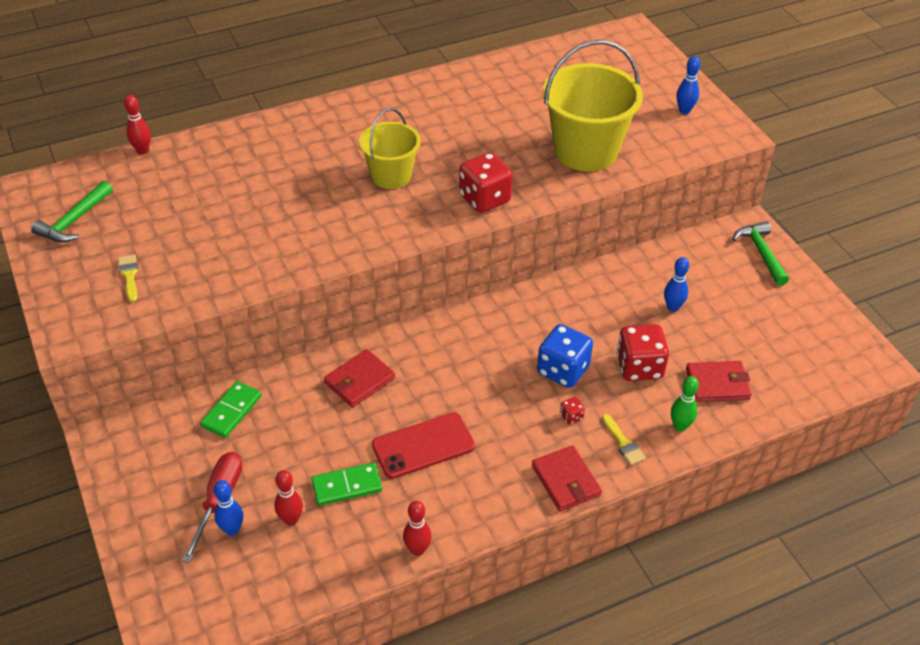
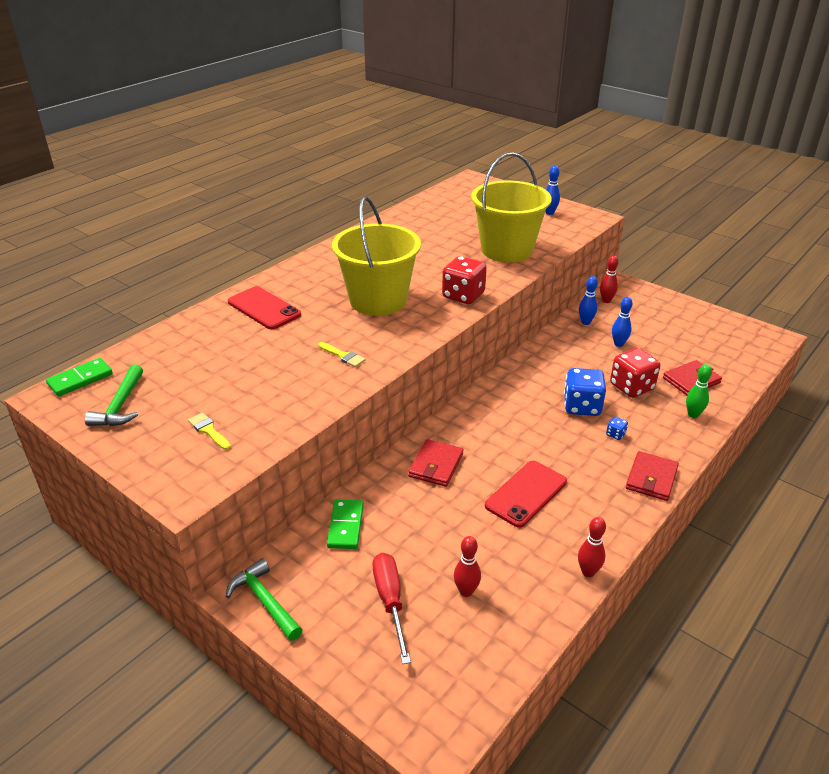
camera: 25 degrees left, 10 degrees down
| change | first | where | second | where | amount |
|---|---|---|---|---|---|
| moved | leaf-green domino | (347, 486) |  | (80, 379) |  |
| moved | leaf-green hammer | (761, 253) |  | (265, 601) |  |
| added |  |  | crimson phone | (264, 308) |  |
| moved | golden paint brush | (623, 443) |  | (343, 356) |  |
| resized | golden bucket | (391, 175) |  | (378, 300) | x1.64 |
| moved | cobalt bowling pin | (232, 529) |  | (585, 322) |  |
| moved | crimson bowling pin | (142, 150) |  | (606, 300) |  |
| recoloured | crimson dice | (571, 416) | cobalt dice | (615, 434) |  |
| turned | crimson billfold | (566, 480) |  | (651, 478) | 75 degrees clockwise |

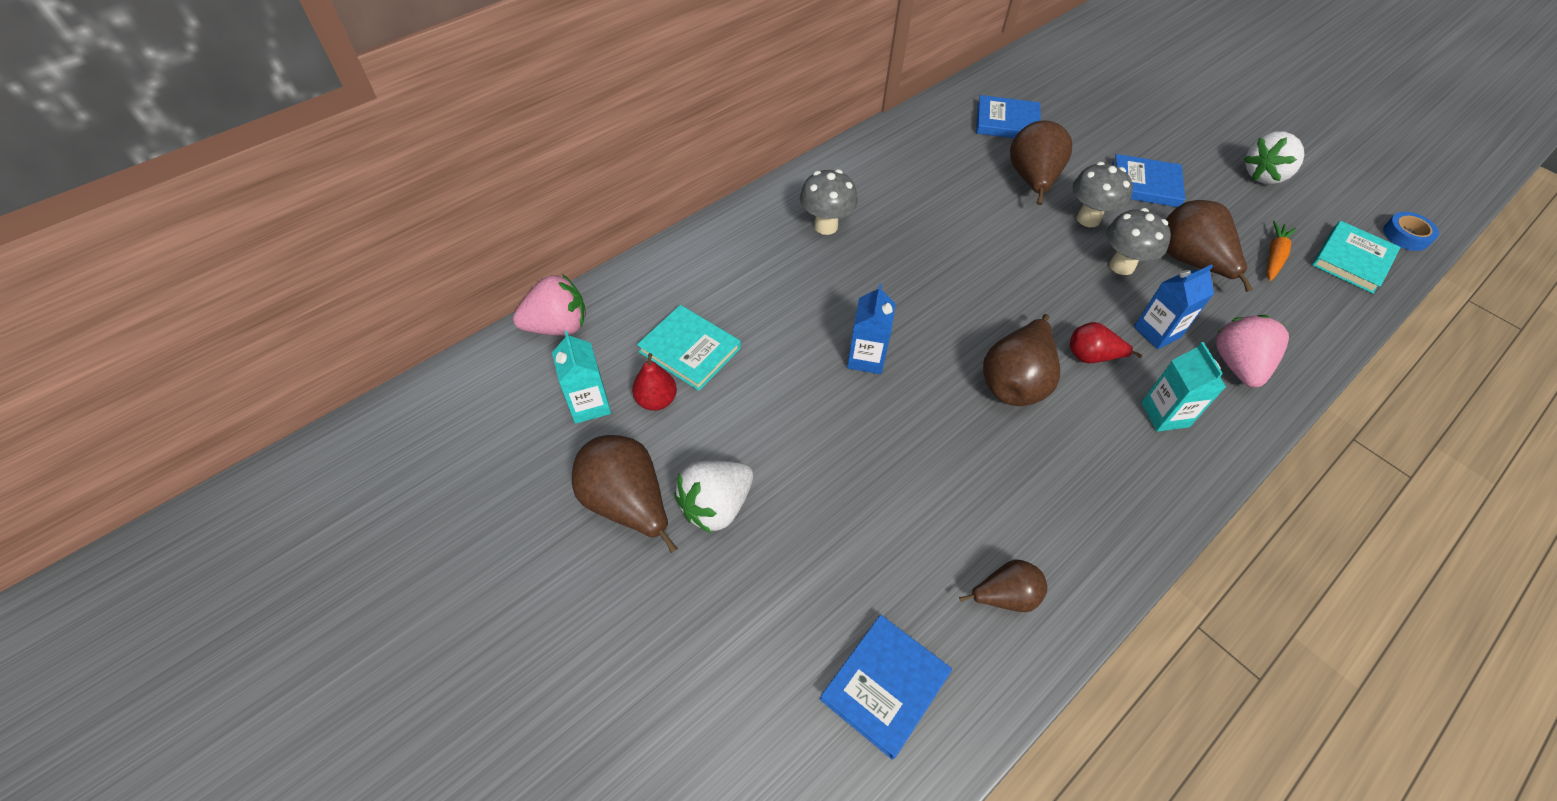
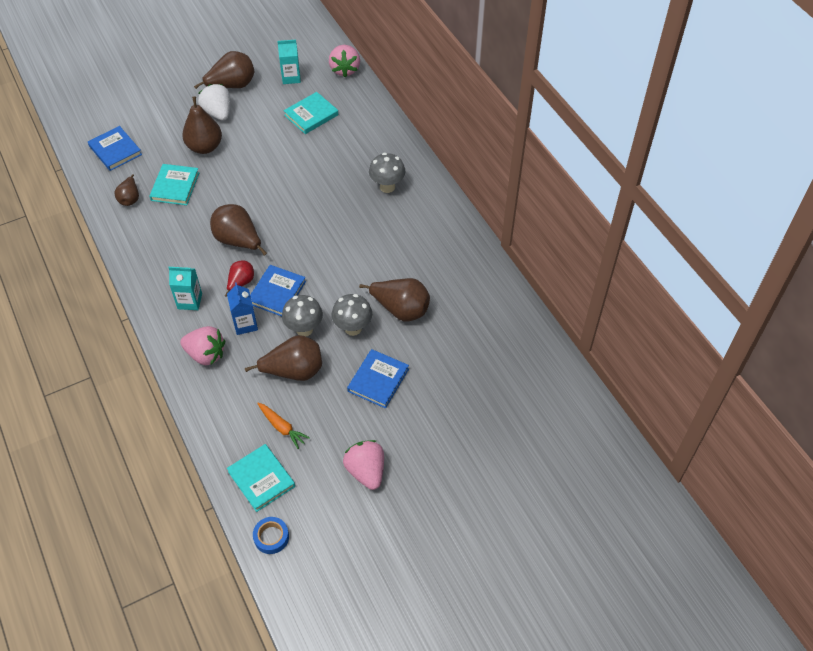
camera: 105 degrees right, 0 degrees up
| change | first | where | second | where | amount |
|---|---|---|---|---|---|
| added |  |  | aqua book | (175, 186) |  |
| added |  |  | russet pear | (205, 147) |  |
| moved | cobalt book | (1007, 122) |  | (277, 292) |  |
| recoloured | pure white toy strawberry | (1263, 175) | pink toy strawberry | (366, 471) |  |
| removed | crimson pear | (656, 400) |  |  |  |
| removed | cobalt juice carton | (866, 358) |  |  |  |

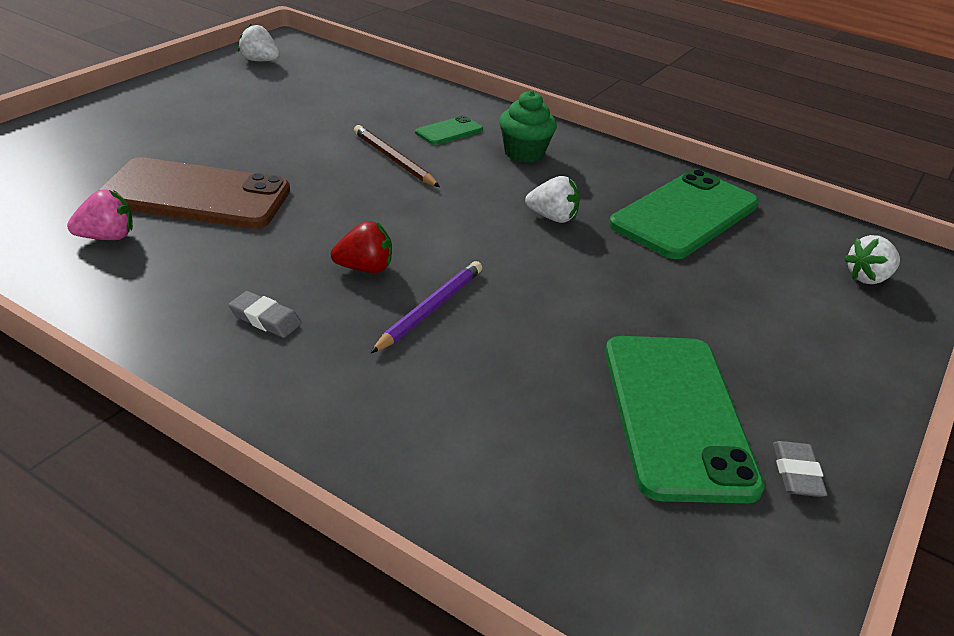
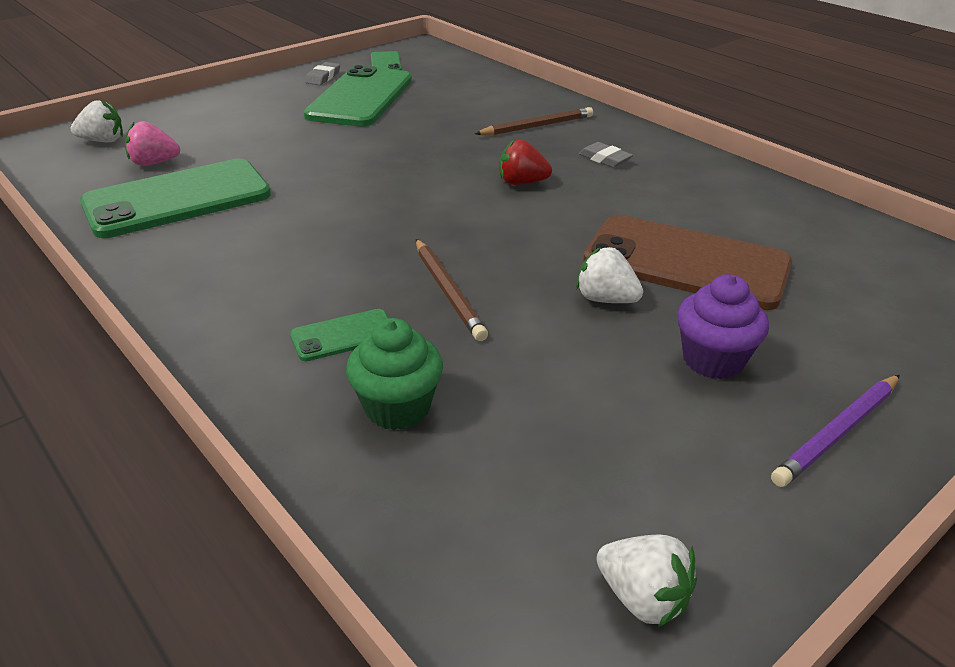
camera: 160 degrees left, 0 degrees up
| change | first | where | second | where | amount |
|---|---|---|---|---|---|
| moved | pink toy strawberry | (107, 237) |  | (154, 163) |  |
| moved | leaf-green cupcake | (524, 153) |  | (397, 407) |  |
| added |  |  | leaf-green phone | (386, 63) |  |
| added |  |  | russet pencil | (537, 126) |  |
| moved | pure white toy strawberry | (552, 218) |  | (605, 299) |  |
| added |  |  | purple cupcake | (713, 360) |  |
| moved | purple pencil | (430, 309) |  | (837, 433) |  |

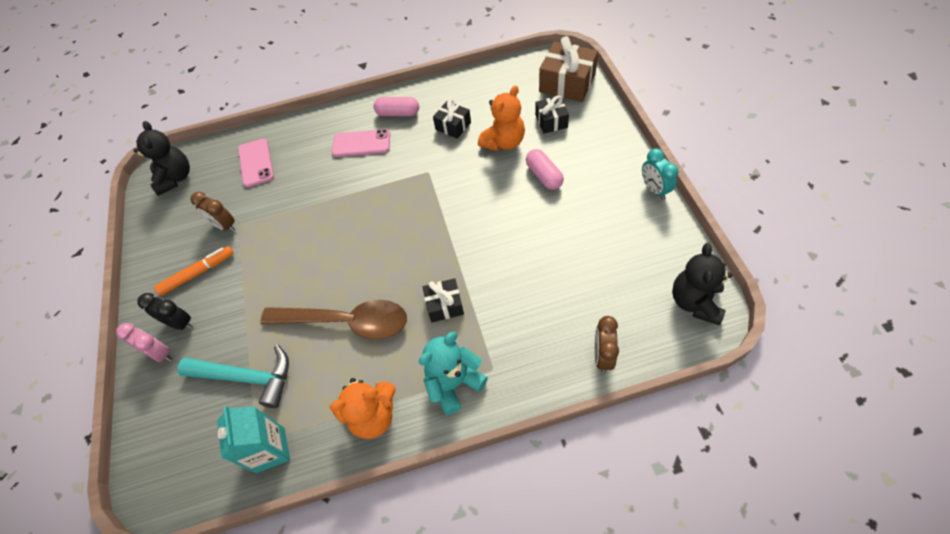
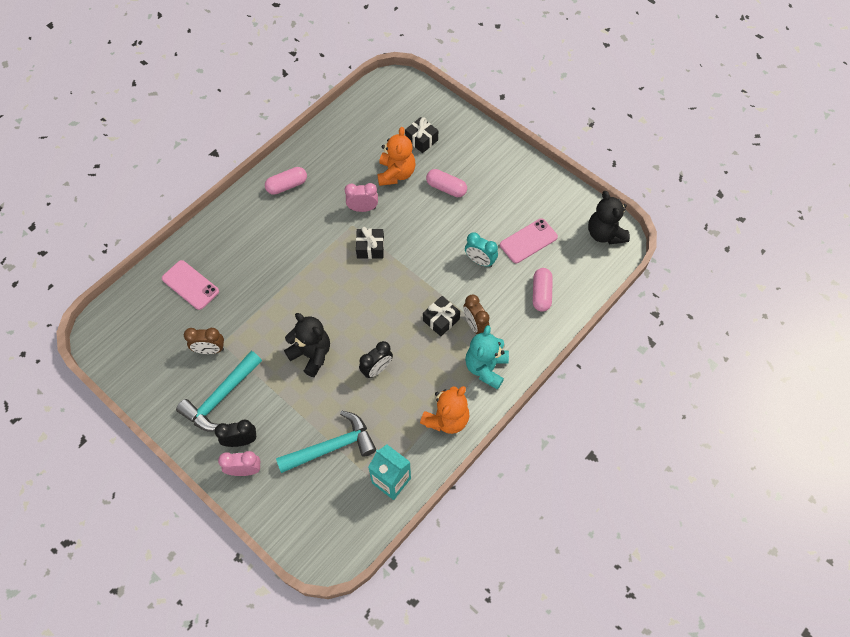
camera: 40 degrees left, 5 degrees up
| change | first | where | second | where | amount |
|---|---|---|---|---|---|
| replaced | orange-coloured marker pen | (198, 273) | aqua hammer | (220, 398) |  |
| moved | black stuffed bear | (175, 178) |  | (311, 354) |  |
| added |  |  | pink alarm clock | (363, 208) |  |
| moved | black gift | (453, 126) |  | (370, 248) |  |
| replaced | russet spoon | (346, 322) | black alarm clock | (377, 369) |  |
| moved | russet alarm clock | (602, 356) |  | (475, 325) |  |
| moved | aqua alarm clock | (654, 190) |  | (480, 261) |  |
| moved | pink phone | (361, 143) |  | (528, 241) |  |
| added |  |  | pink capsule | (541, 294) |  |
| removed | russet gift | (567, 83) |  |  |  |

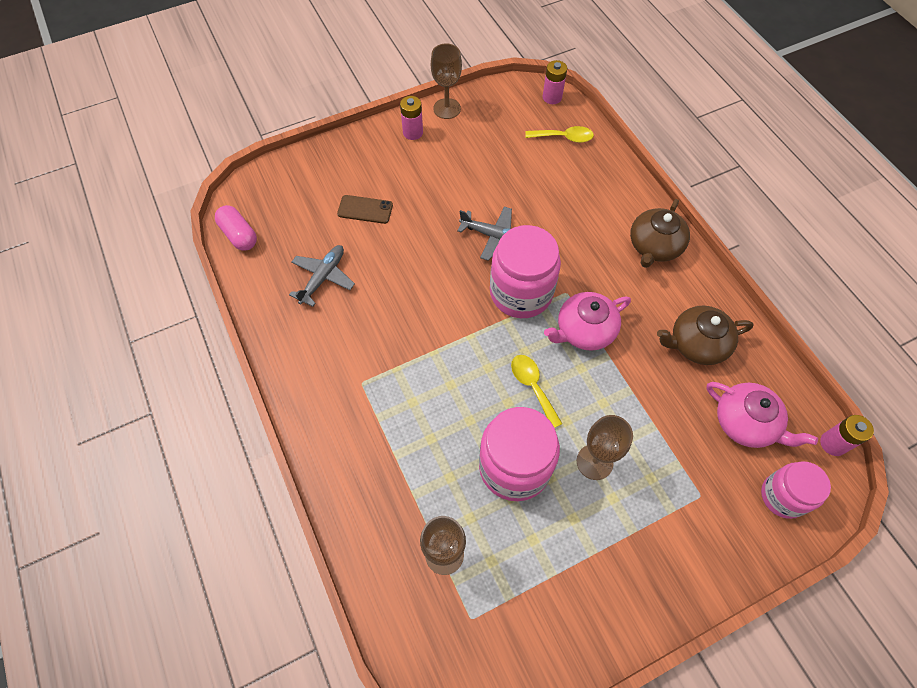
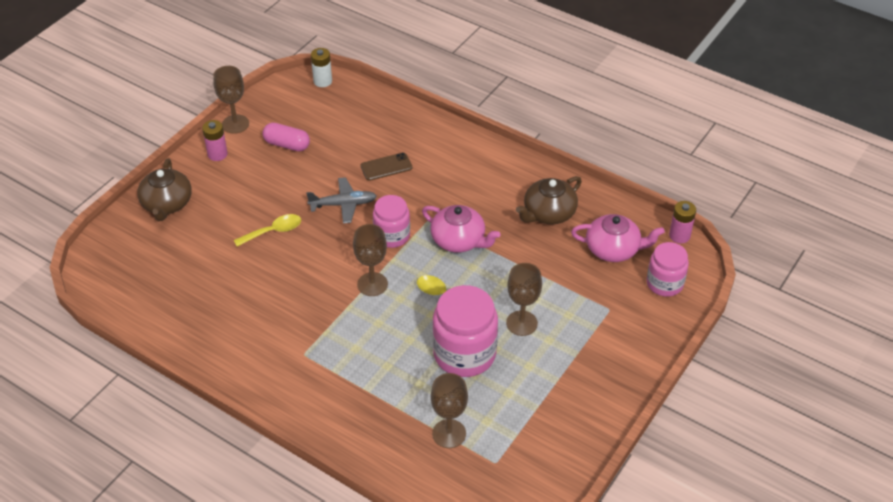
camera: 30 degrees left, 15 degrees down
| change | first | where | second | where | amount |
|---|---|---|---|---|---|
| moved | russet china teapot | (654, 246) |  | (167, 204) |  |
| moved | golden spoon | (564, 137) |  | (273, 231) |  |
| moved | pink capsule | (239, 235) |  | (287, 145) |  |
| recoloured | pink battery | (552, 97) | pure white battery | (322, 81) |  |
| added |  |  | russet wine glass | (372, 284) |  |
| moved | russet phone | (365, 209) |  | (386, 167) |  |
| resized | pink jam jar | (521, 293) |  | (392, 235) | x0.62 |
| turned | pink china teapot | (584, 330) |  | (459, 240) | 90 degrees counterclockwise |
| removed | ash-grey plane | (323, 278) |  |  |  |

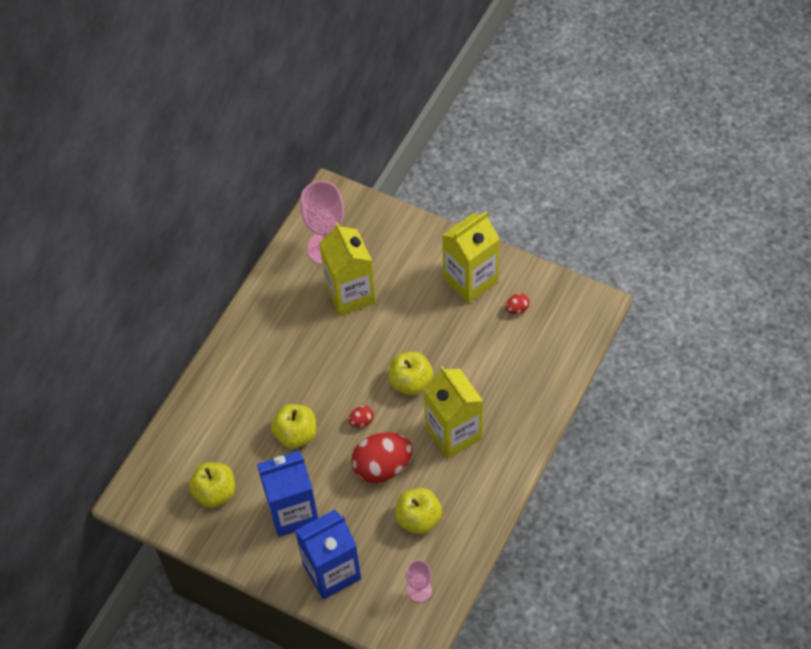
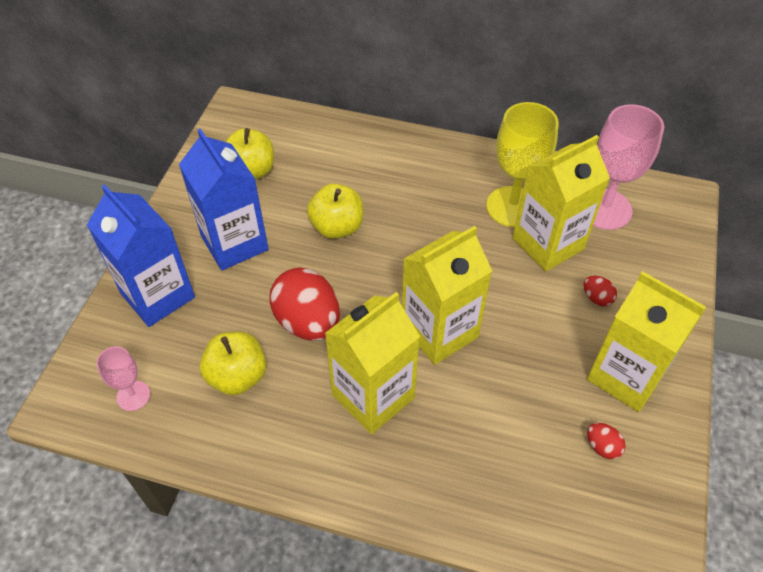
camera: 75 degrees right, 5 degrees down
| change | first | where | second | where | amount |
|---|---|---|---|---|---|
| replaced | golden apple | (411, 382) | golden juice carton | (439, 331) |  |
| added |  |  | golden wine glass | (512, 207) |  |
| moved | crimson egg | (361, 421) |  | (596, 298) |  |

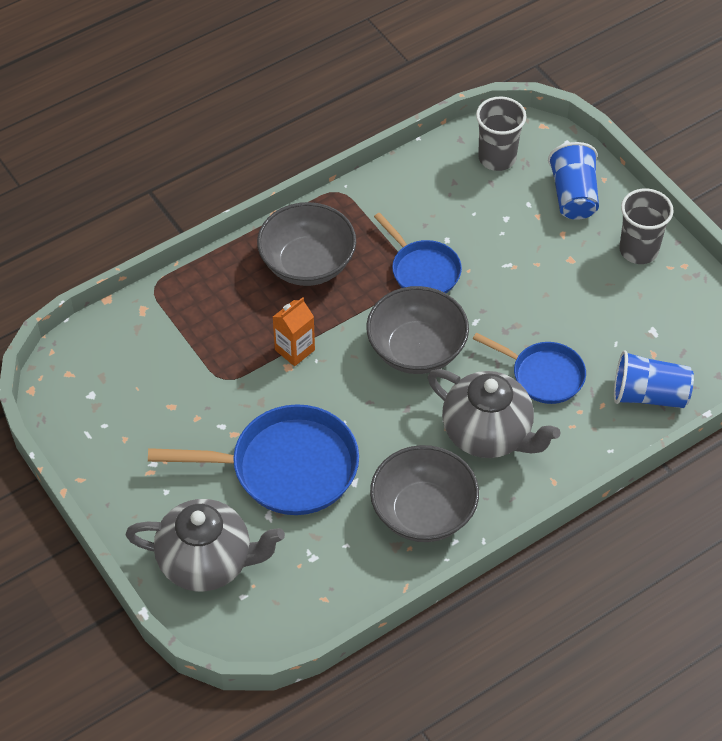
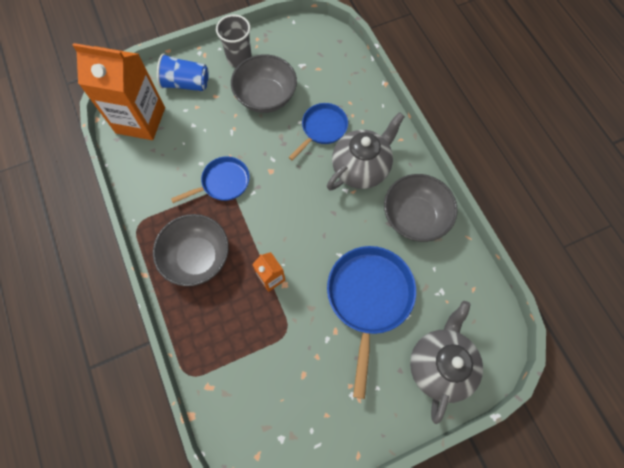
camera: 80 degrees left, 15 degrees up
| change | first | where | second | where | amount |
|---|---|---|---|---|---|
| replaced | ash-grey cup | (497, 158) | orange-coloured juice carton | (140, 120) |  |
| moved | ash-grey bowl | (416, 350) |  | (266, 97) |  |
| removed | cobalt cup | (649, 395) |  |  |  |

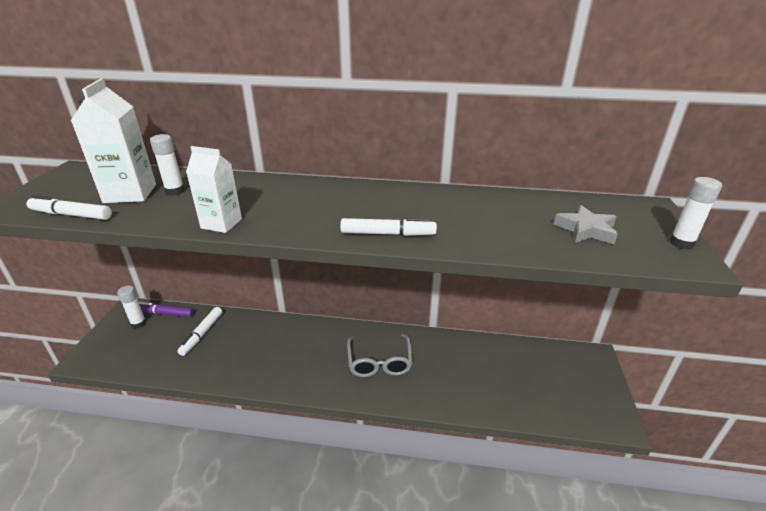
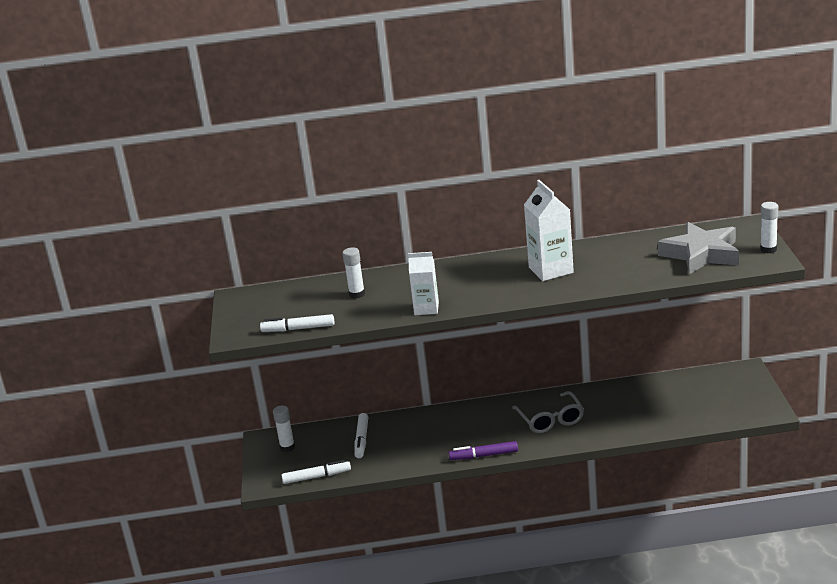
camera: 10 degrees left, 5 degrees down
| change | first | where | second | where | amount |
|---|---|---|---|---|---|
| moved | pure white marker pen | (388, 234) |  | (316, 477) |  |
| moved | purple marker pen | (165, 313) |  | (484, 456) |  |
| moved | pure white juice carton | (130, 193) |  | (551, 270) |  |
| resized | ash-grey star | (586, 230) |  | (701, 254) | x1.78 |

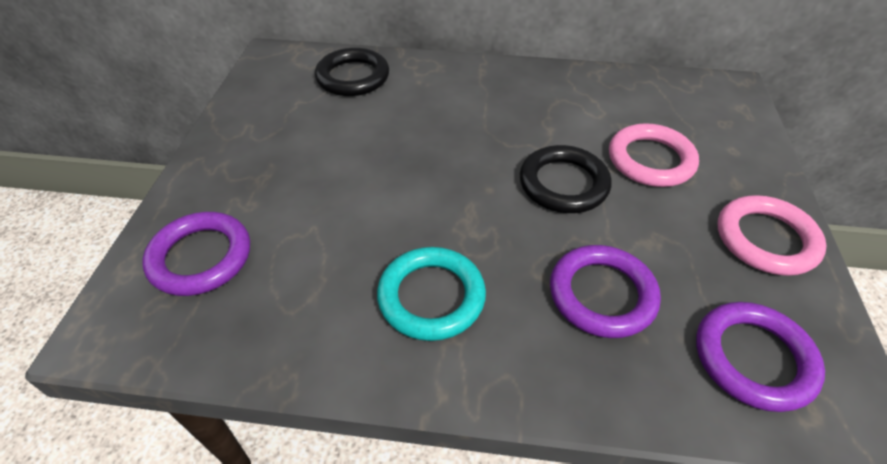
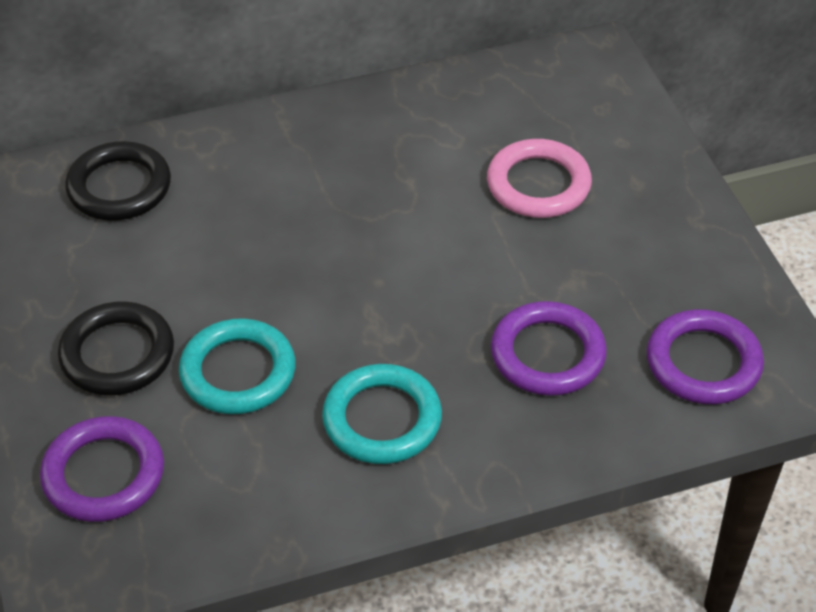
camera: 25 degrees left, 0 degrees up
| change | first | where | second | where | amount |
|---|---|---|---|---|---|
| moved | black hoop | (563, 184) |  | (117, 354) |  |
| added |  |  | aqua hoop | (238, 372) |  |
| removed | pink hoop | (766, 239) |  |  |  |

